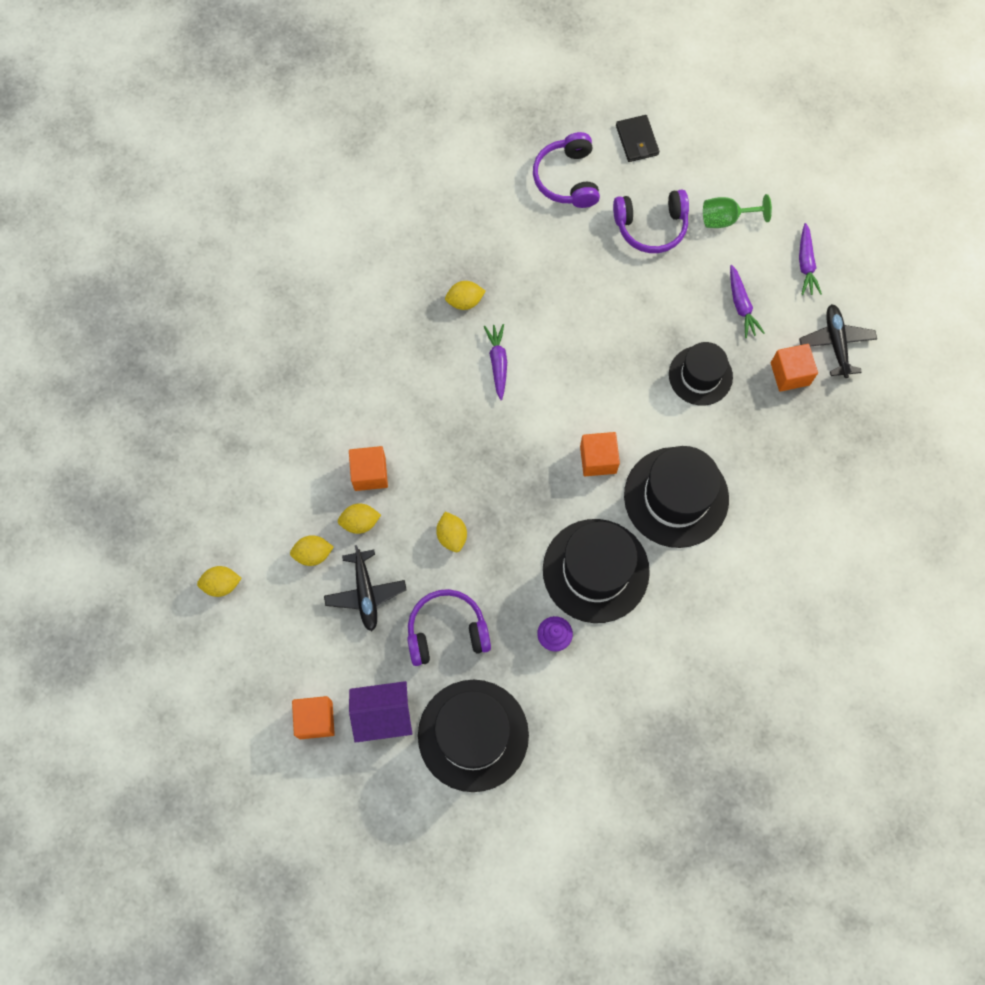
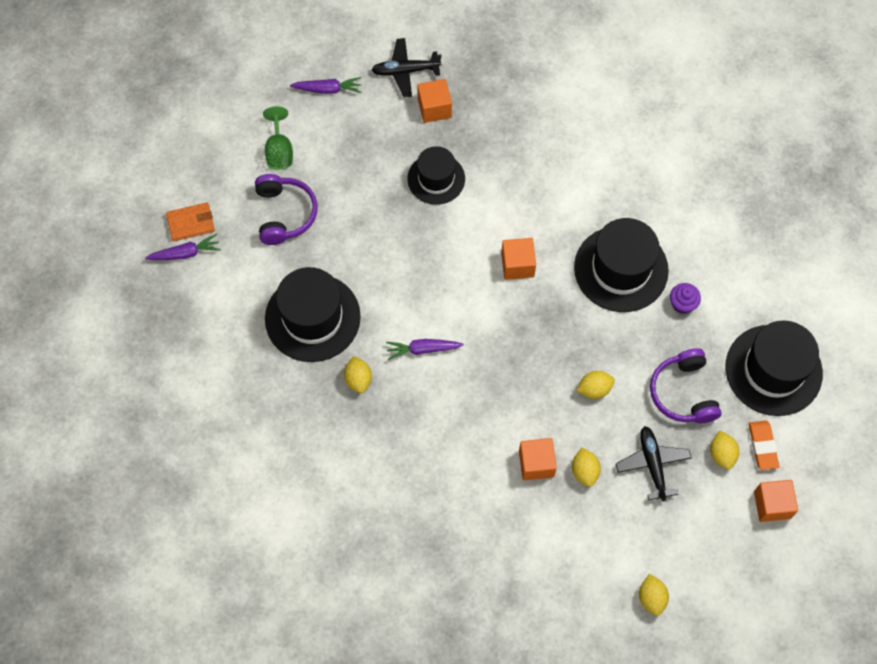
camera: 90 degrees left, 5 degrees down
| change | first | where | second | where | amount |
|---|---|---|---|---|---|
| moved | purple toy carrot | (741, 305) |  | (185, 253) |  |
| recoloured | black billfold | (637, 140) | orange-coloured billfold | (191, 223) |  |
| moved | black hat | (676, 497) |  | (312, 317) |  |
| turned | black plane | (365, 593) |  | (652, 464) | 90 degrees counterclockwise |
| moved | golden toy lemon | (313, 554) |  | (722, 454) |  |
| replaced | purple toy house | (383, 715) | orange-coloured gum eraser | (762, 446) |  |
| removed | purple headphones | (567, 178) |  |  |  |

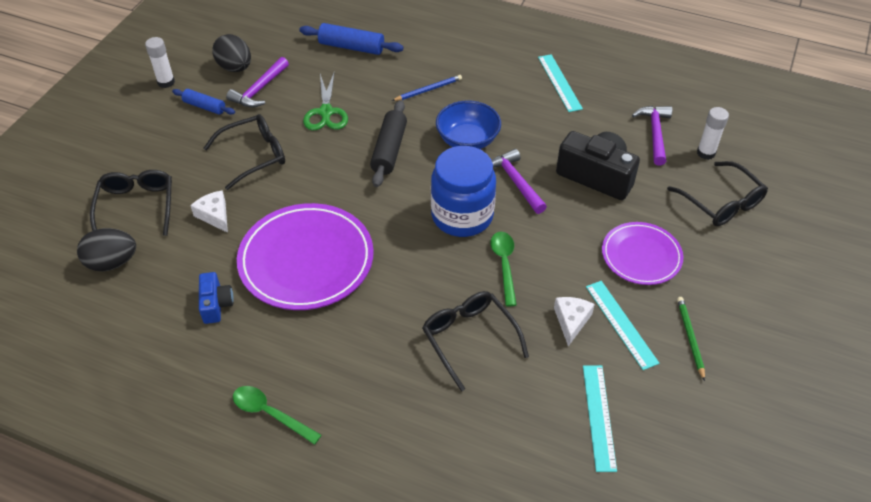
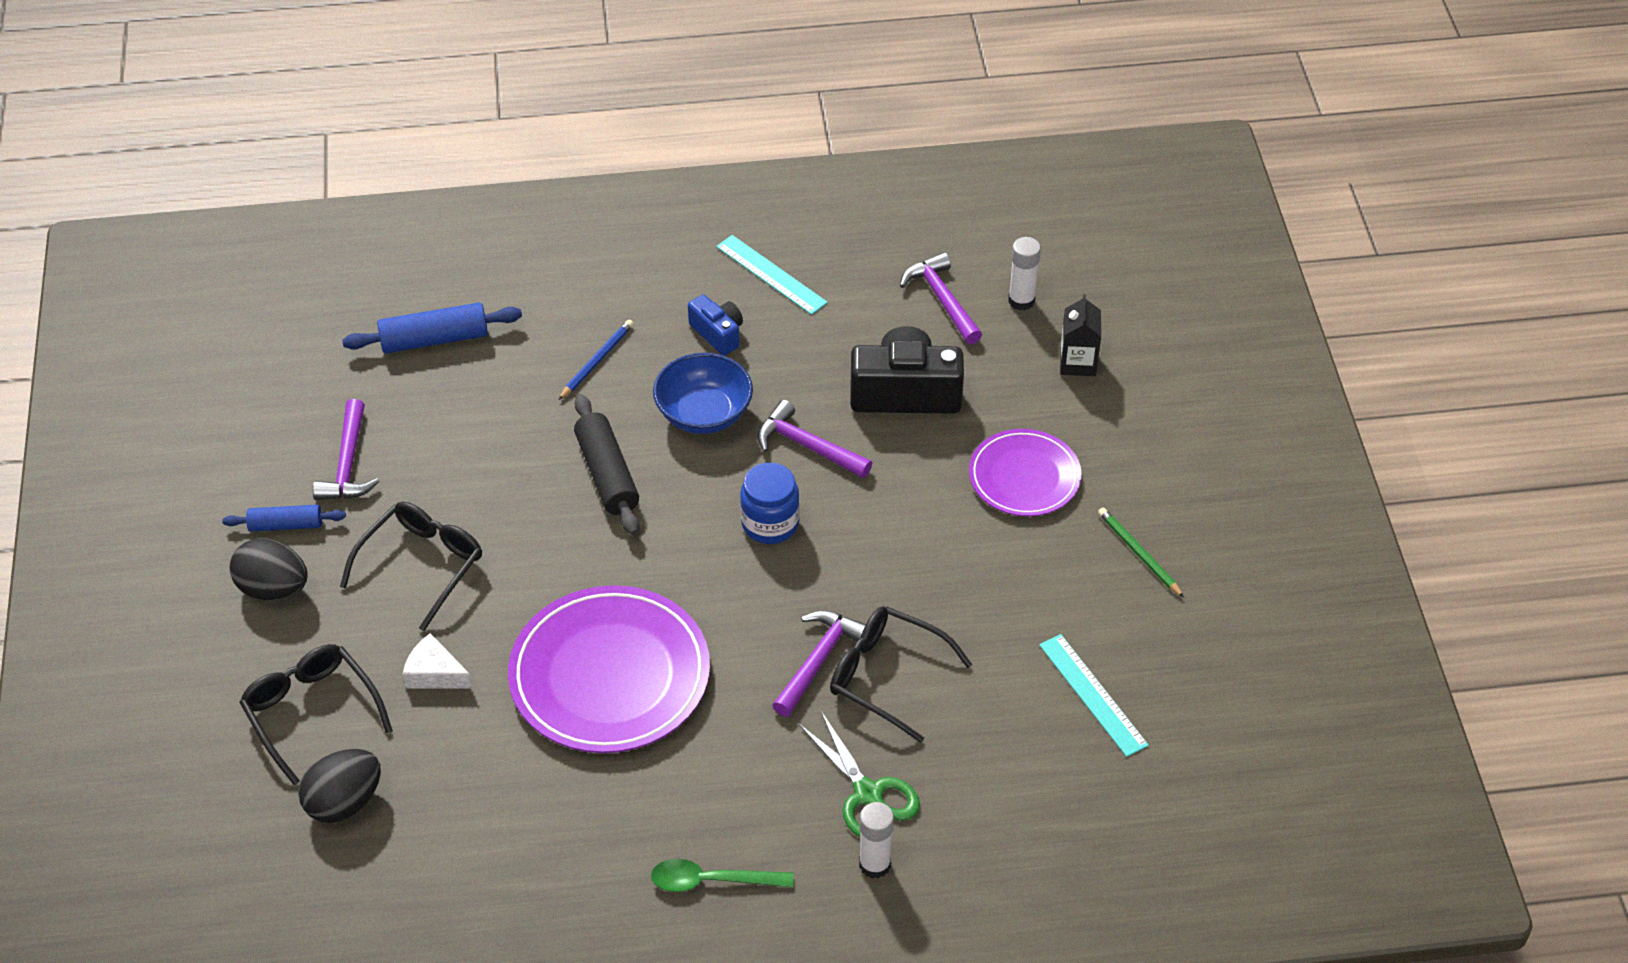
camera: 30 degrees left, 0 degrees up
| change | first | where | second | where | amount |
|---|---|---|---|---|---|
| moved | black egg | (235, 67) |  | (273, 588) |  |
| moved | cobalt compact camera | (216, 304) |  | (718, 334) |  |
| resized | cobalt jam jar | (462, 216) |  | (770, 523) | x0.63 |
| added |  |  | purple hammer | (818, 660) |  |
| moved | leaf-green pair of scissors | (326, 112) |  | (868, 794) |  |
| moved | pure white glue | (166, 82) |  | (875, 864) |  |
| replaced | black glasses | (721, 202) | black juice carton | (1077, 362) |  |
| removed | leaf-green spoon | (504, 265) |  |  |  |
| removed | pure white cheese wedge | (571, 321) |  |  |  |
| removed | aqua measuring stick | (621, 324) |  |  |  |

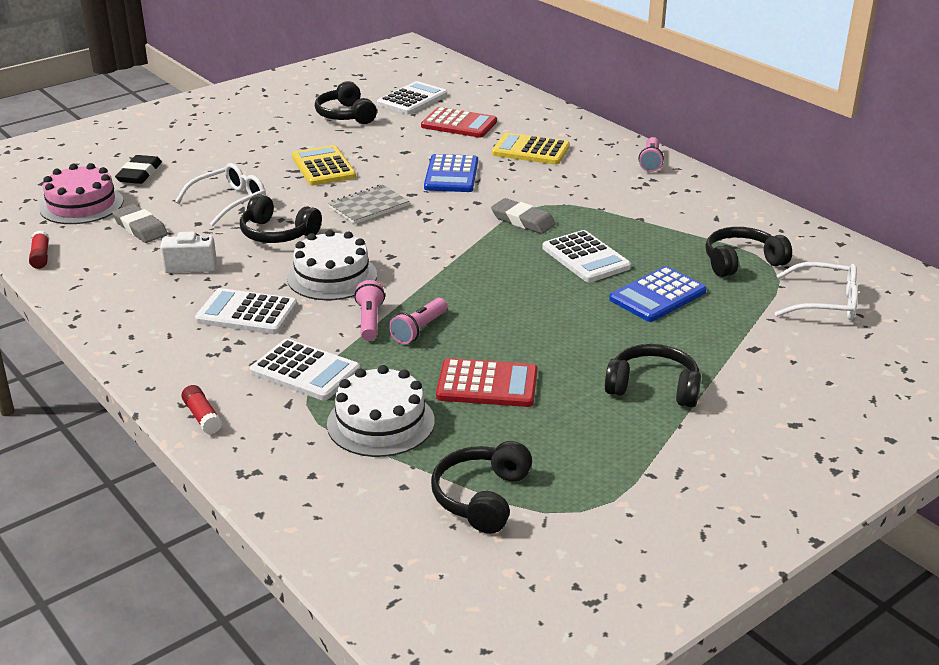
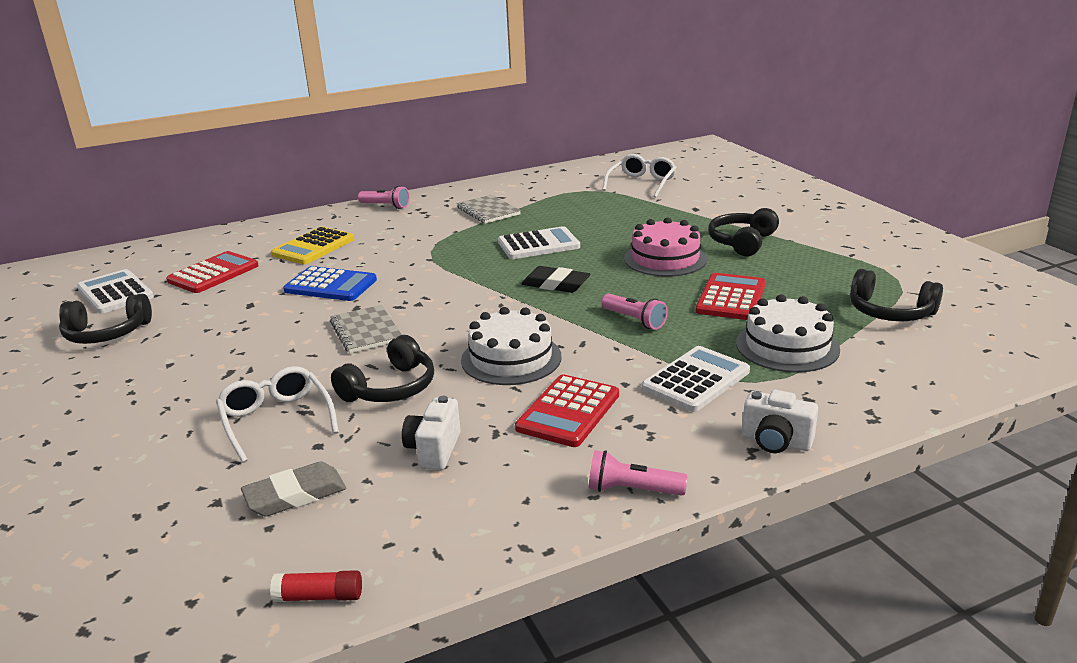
camera: 75 degrees left, 5 degrees down
| change | first | where | second | where | amount |
|---|---|---|---|---|---|
| added |  |  | ash-grey notebook | (488, 211) |  |
| recoloured | pure white adding machine | (246, 313) | crimson adding machine | (568, 412) |  |
| moved | black gum eraser | (139, 174) |  | (556, 284) |  |
| moved | pink pocket torch | (370, 321) |  | (632, 490) |  |
| moved | pink layer cake | (81, 205) |  | (665, 259) |  |
| replaced | crimson glue | (202, 417) | pure white compact camera | (776, 442) |  |
| removed | golden adding machine | (323, 167) |  |  |  |
| removed | ash-grey gum eraser | (523, 220) |  |  |  |
| removed | cobalt adding machine | (657, 295) |  |  |  |
| removed | black headphones | (741, 262) |  |  |  |

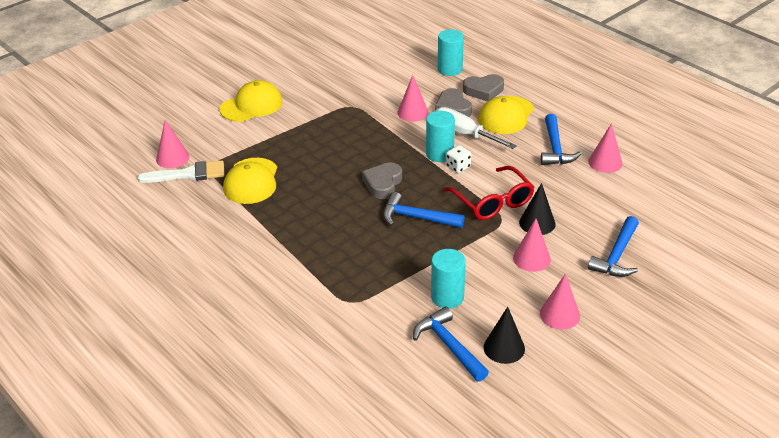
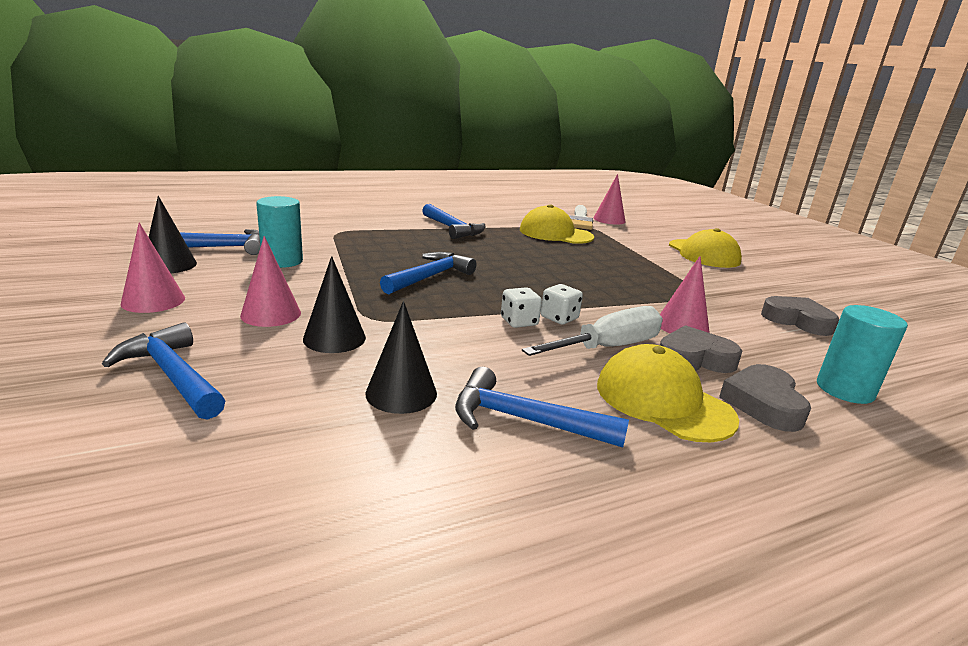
camera: 105 degrees right, 15 degrees down
| change | first | where | second | where | amount |
|---|---|---|---|---|---|
| added |  |  | black solid cone | (401, 393) |  |
| added |  |  | cobalt hammer | (452, 228) |  |
| replaced | aqua solid cylinder | (439, 154) | pure white dice | (559, 318) |  |
| moved | ash-grey heart shape | (383, 184) |  | (797, 321) |  |
| removed | crimson glasses | (492, 201) |  |  |  |
| removed | pink solid cone | (605, 162) |  |  |  |

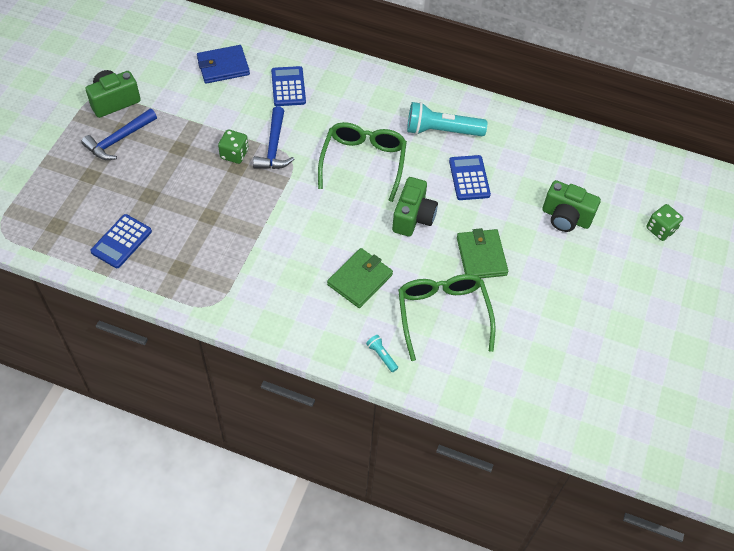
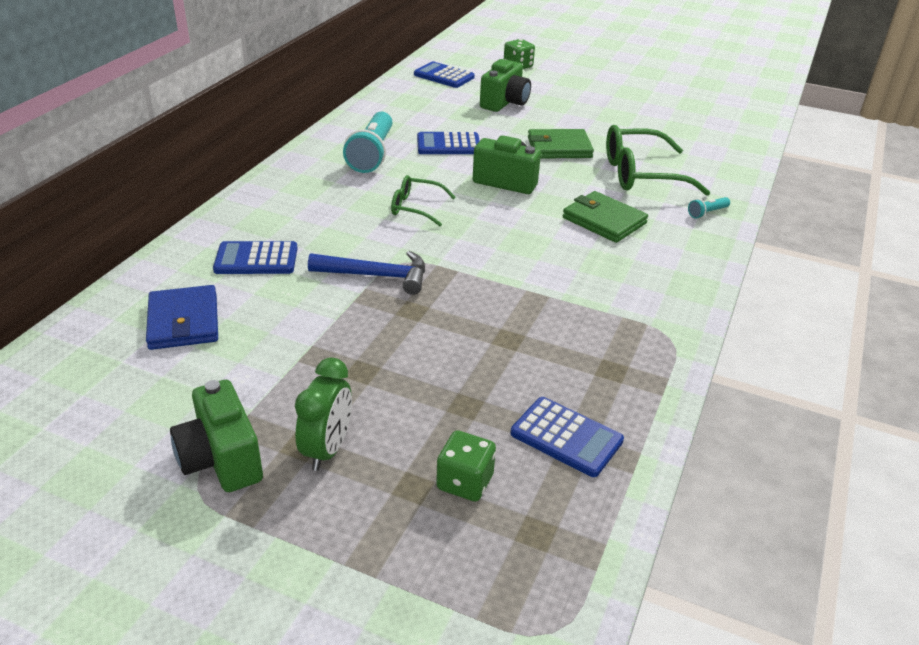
camera: 85 degrees left, 20 degrees down
| change | first | where | second | where | amount |
|---|---|---|---|---|---|
| replaced | cobalt hammer | (118, 140) | leaf-green alarm clock | (327, 449) |  |
| resized | leaf-green glasses | (363, 162) |  | (415, 207) | x0.57 |
| added |  |  | cobalt adding machine | (444, 76) |  |
| moved | leaf-green dice | (234, 154) |  | (465, 482) |  |

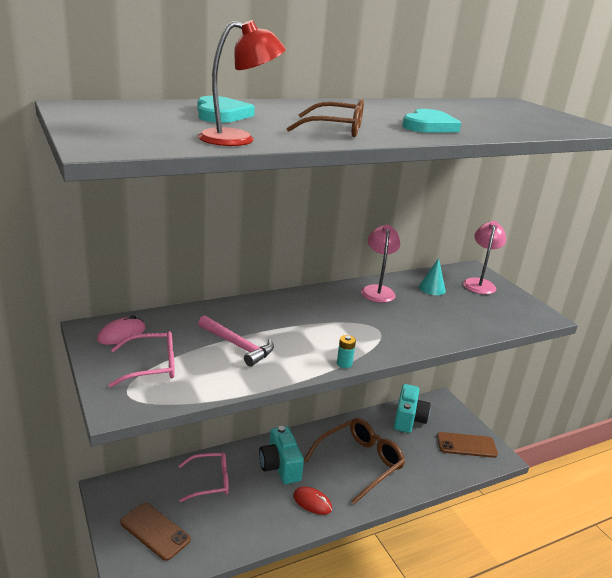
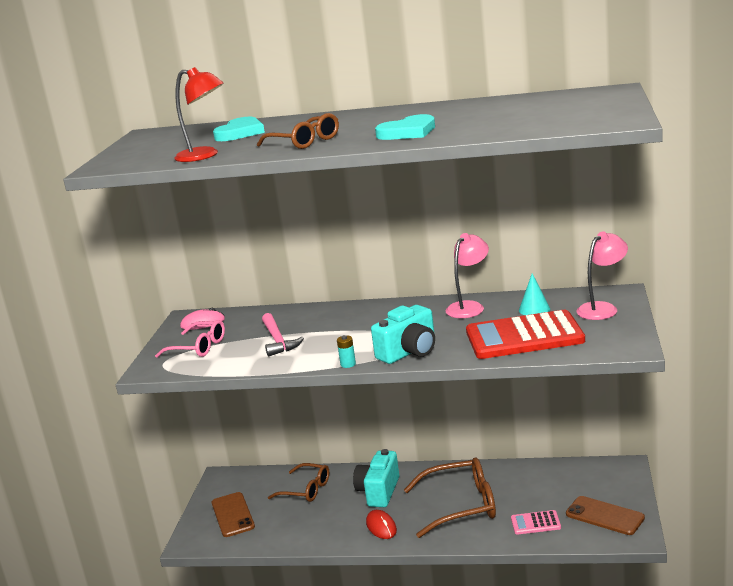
camera: 40 degrees right, 5 degrees down
| change | first | where | second | where | amount |
|---|---|---|---|---|---|
| recoloured | pink glasses | (210, 481) | russet glasses | (306, 490) |  |
| moved | aqua compact camera | (408, 419) |  | (409, 352) |  |
| added |  |  | crimson adding machine | (524, 336) |  |
| added |  |  | pink adding machine | (535, 523) |  |

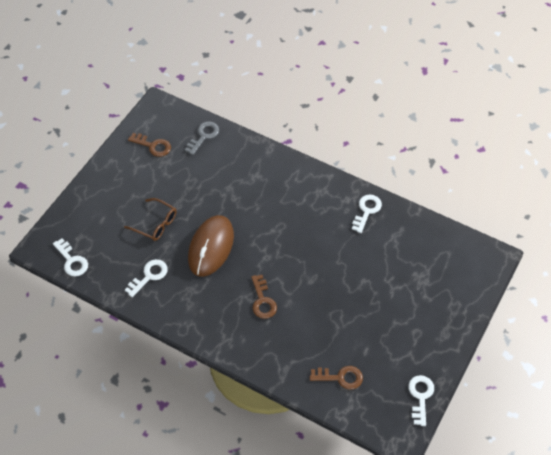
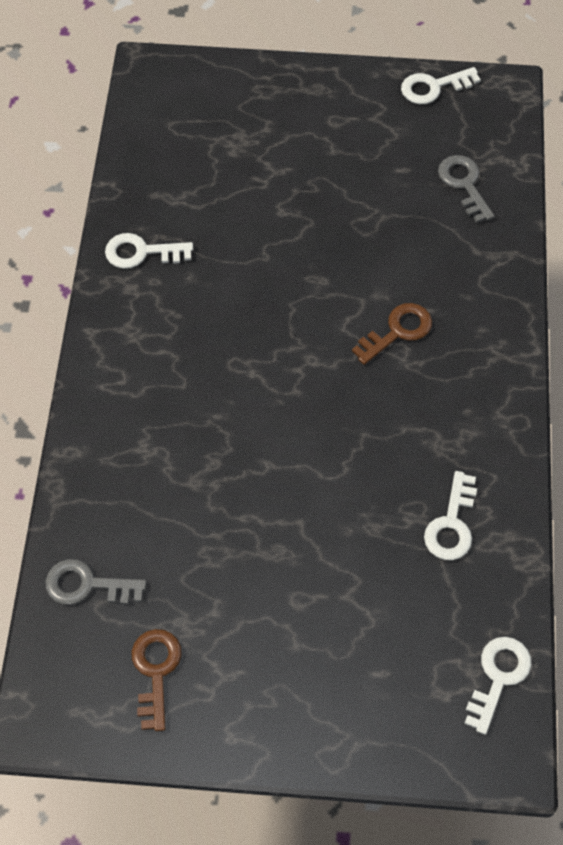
camera: 115 degrees left, 5 degrees up
| change | first | where | second | where | amount |
|---|---|---|---|---|---|
| turned | pure white door key | (149, 276) |  | (451, 524) | 90 degrees counterclockwise |
| recoloured | russet door key | (340, 377) | ash-grey door key | (464, 184) |  |
| removed | russet glasses | (155, 224) |  |  |  |
| removed | russet computer mouse | (211, 247) |  |  |  |

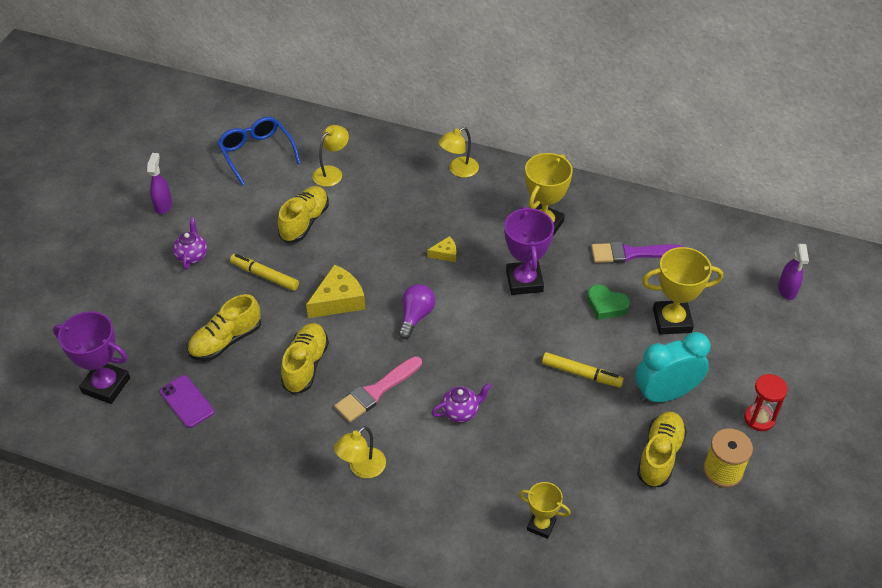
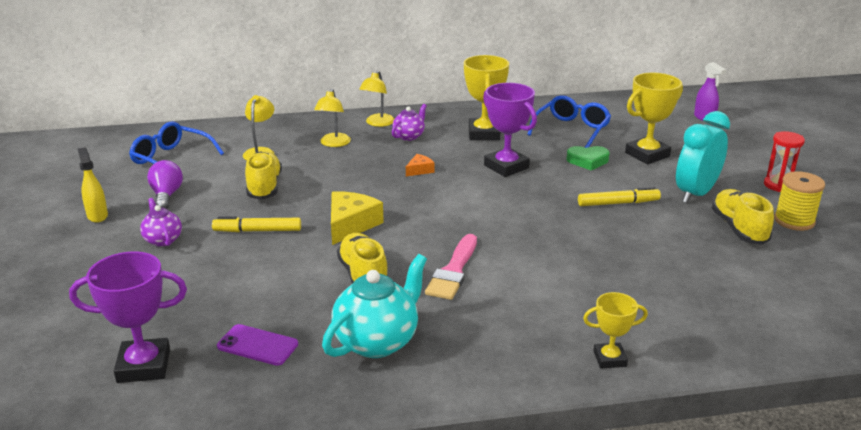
camera: 30 degrees left, 20 degrees down
| change | first | where | second | where | amount |
|---|---|---|---|---|---|
| recoloured | purple spray cleaner | (163, 205) | golden spray cleaner | (97, 215) |  |
| moved | purple light bulb | (415, 316) |  | (166, 196) |  |
| moved | golden desk lamp | (362, 468) |  | (333, 143) |  |
| added |  |  | aqua china teapot | (377, 342) |  |
| moved | purple china teapot | (460, 412) |  | (409, 136) |  |
| recoloured | golden cheese wedge | (445, 253) | orange-coloured cheese wedge | (419, 170) |  |
| replaced | purple paint brush | (631, 253) | cobalt glasses | (571, 130) |  |
| moved | golden prize cup | (541, 525) |  | (609, 359) |  |
| removed | golden lace-up shoe | (226, 341) |  |  |  |

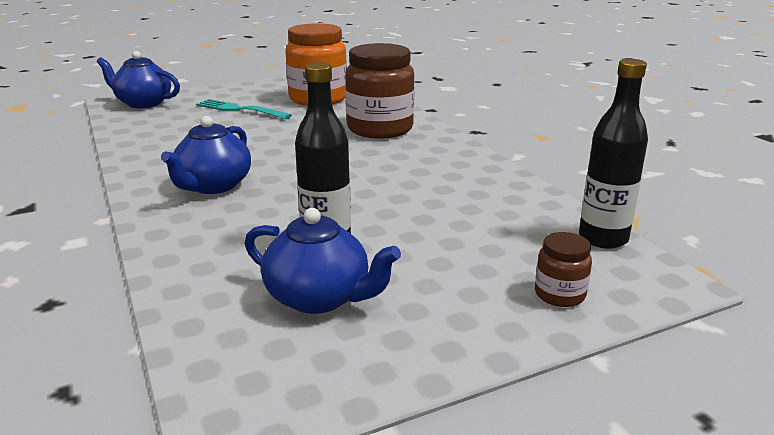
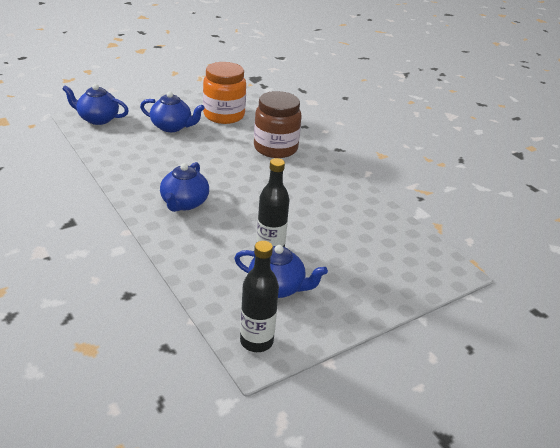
camera: 10 degrees left, 10 degrees up
| change | first | where | second | where | amount |
|---|---|---|---|---|---|
| replaced | aqua table fork | (240, 109) | cobalt china teapot | (172, 127) |  |
| moved | black drink bottle | (603, 238) |  | (256, 341) |  |
| removed | russet jam jar | (559, 295) |  |  |  |

